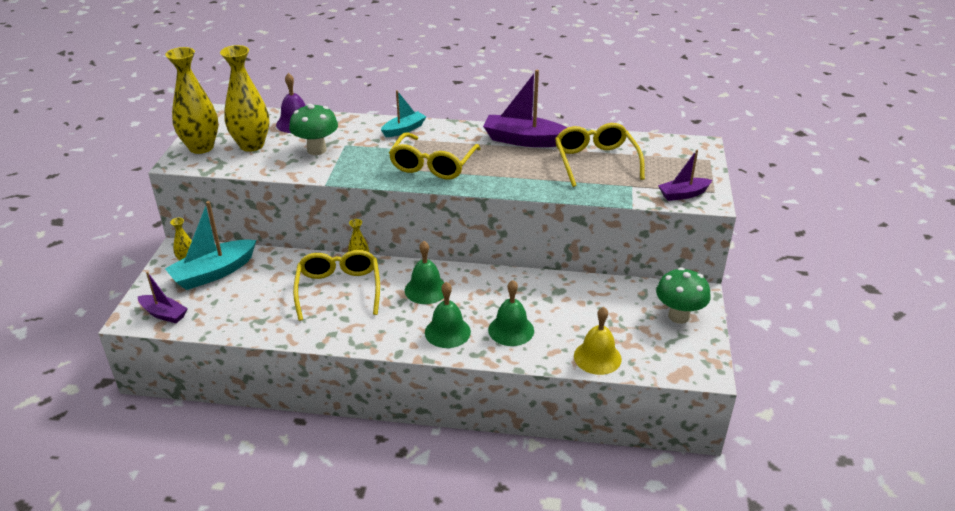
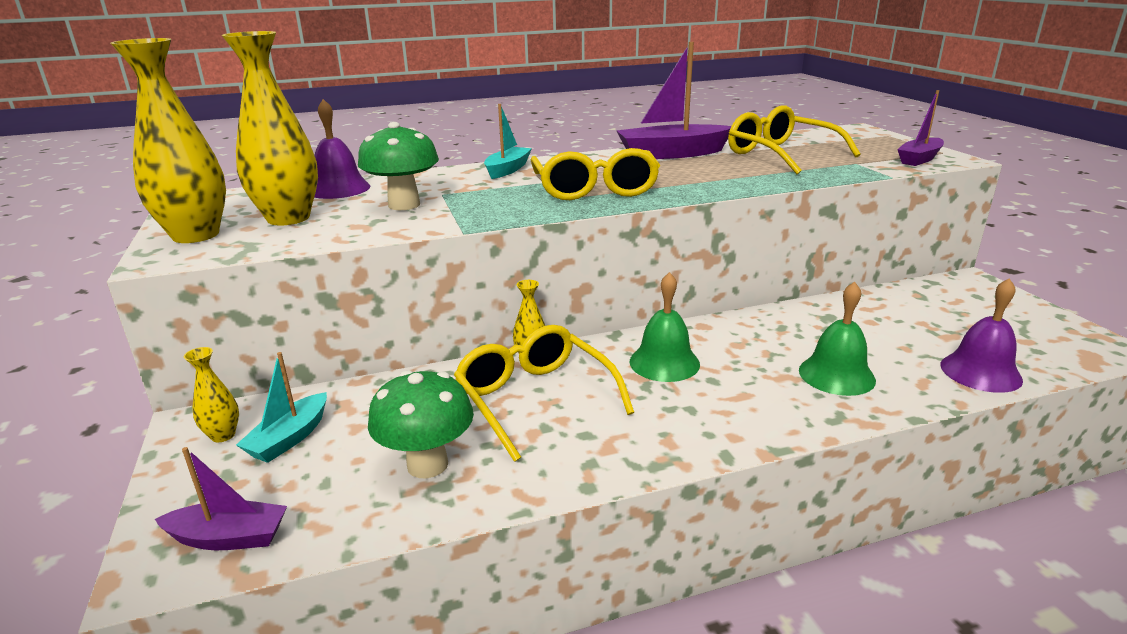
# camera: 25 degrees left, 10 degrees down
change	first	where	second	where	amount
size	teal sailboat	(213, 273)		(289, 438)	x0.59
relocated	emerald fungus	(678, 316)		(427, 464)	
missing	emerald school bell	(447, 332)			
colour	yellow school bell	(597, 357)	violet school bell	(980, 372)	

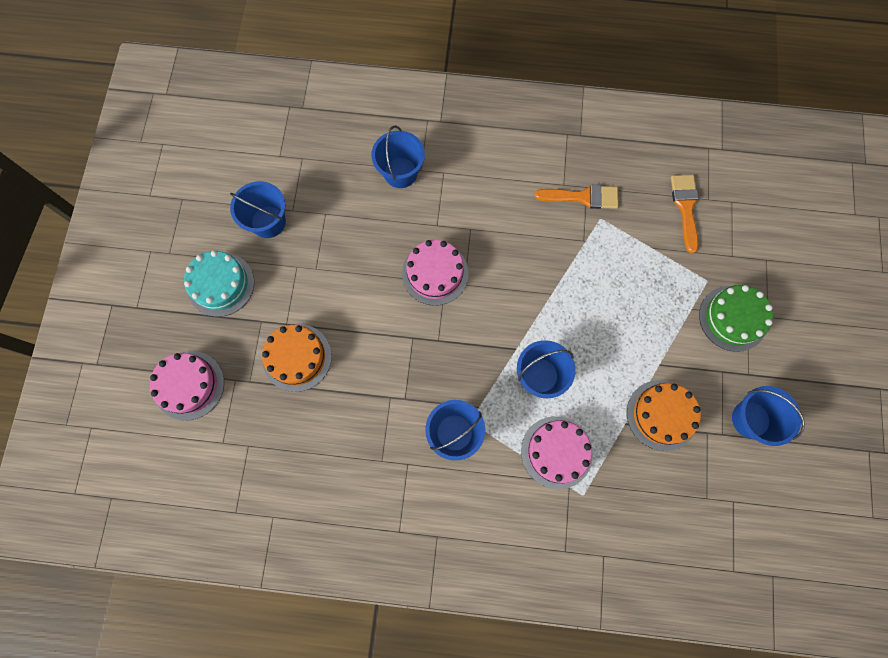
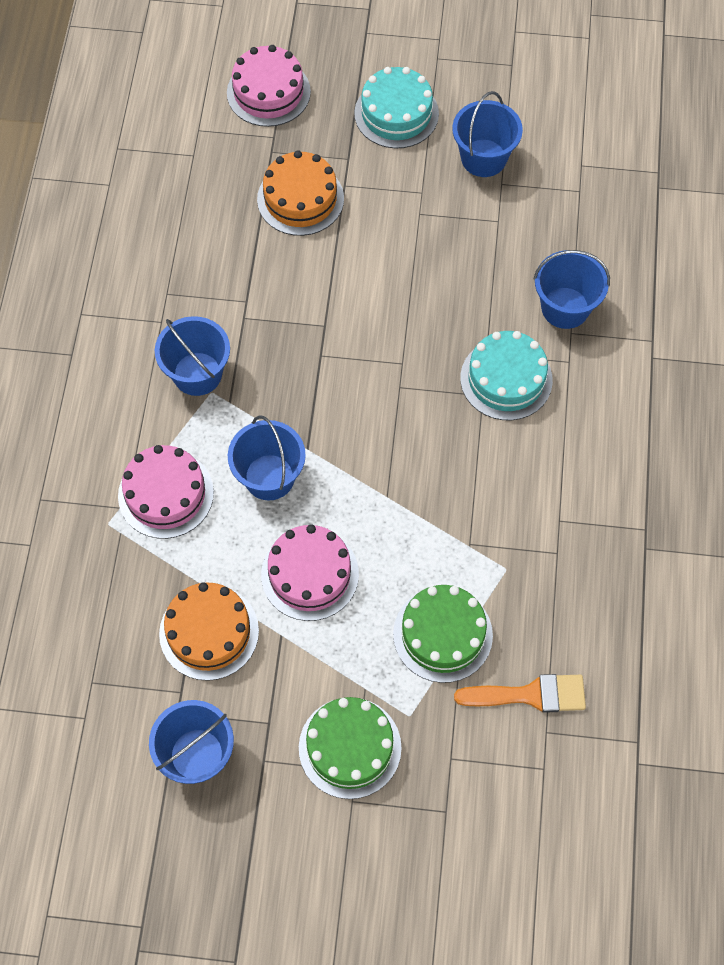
# camera: 90 degrees right, 10 degrees down
change	first	where	second	where	amount
missing	bright orange paint brush	(583, 197)			
relocated	rosy cake	(435, 273)		(310, 574)	
appeared			teal cake	(506, 379)	
appeared			emerald cake	(442, 634)	

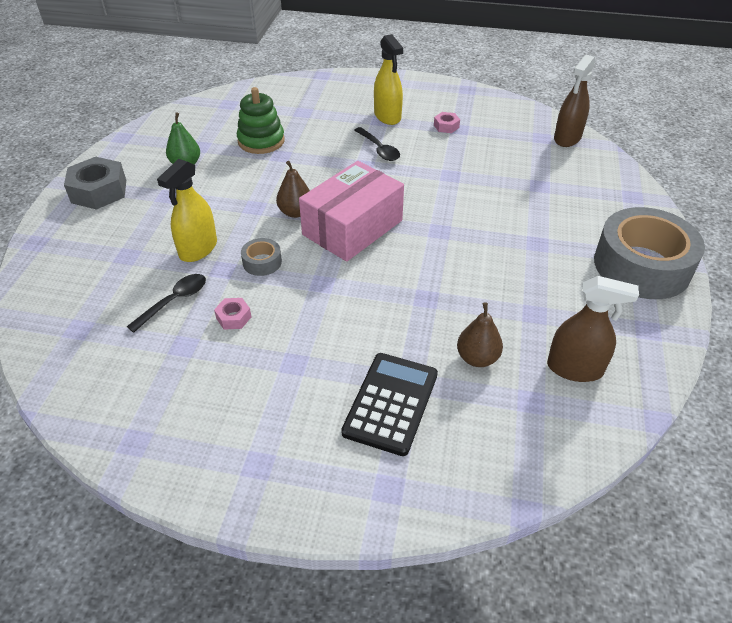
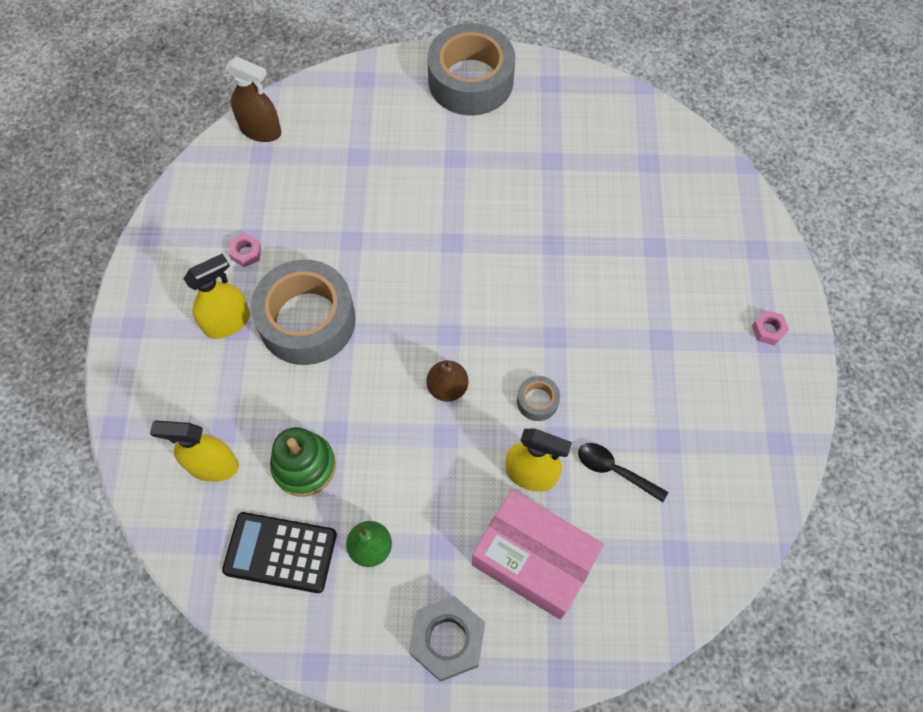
# camera: 100 degrees left, 20 degrees up
change	first	where	second	where	amount
exchanged	black teaspoon	(379, 149)	gray tape	(307, 320)	
relocated	rosy package	(352, 227)		(534, 560)	
missing	brown sprayer	(574, 368)			
relocated	rosy nut	(233, 317)		(768, 330)	
missing	brown pear	(477, 358)			
relocated	black adding machine	(391, 403)		(280, 552)	
appeared			yellow sprayer	(213, 465)	

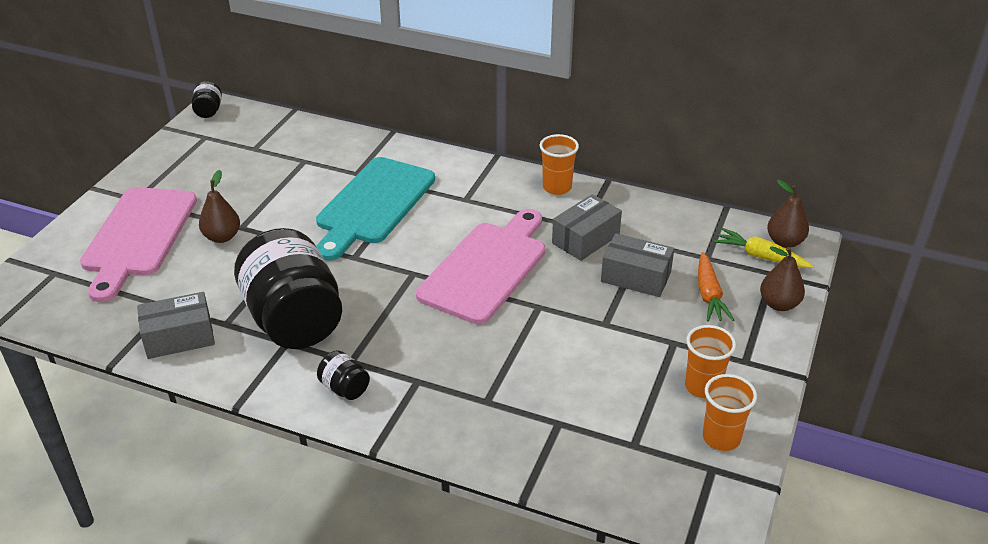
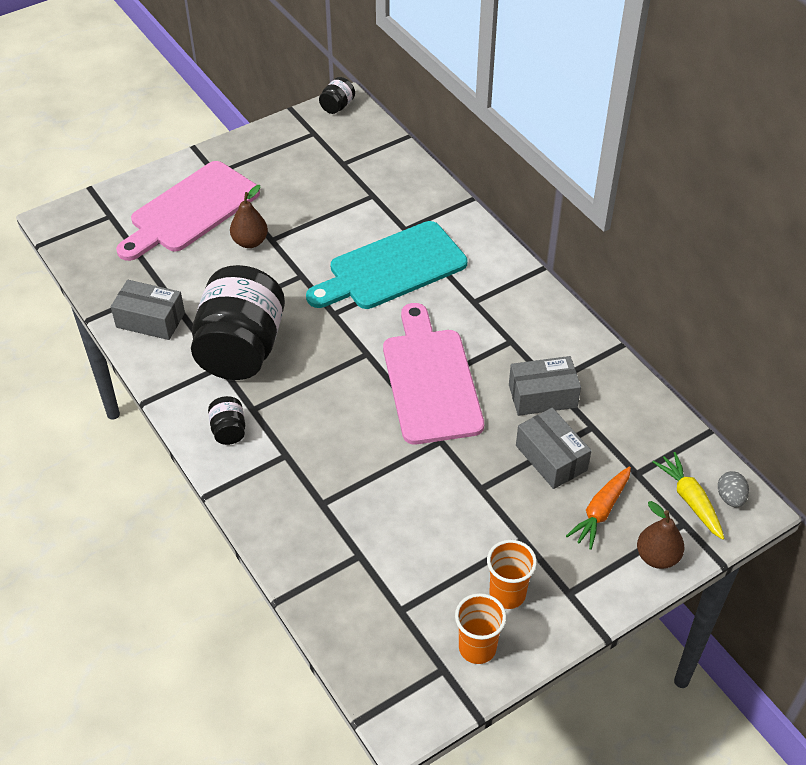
# camera: 35 degrees right, 10 degrees up
change	first	where	second	where	amount
missing	bright orange cup	(557, 187)			
exchanged	brown pear	(785, 242)	gray egg	(730, 498)	
spun	rosy chopping board	(486, 268)		(430, 380)	75 degrees counterclockwise

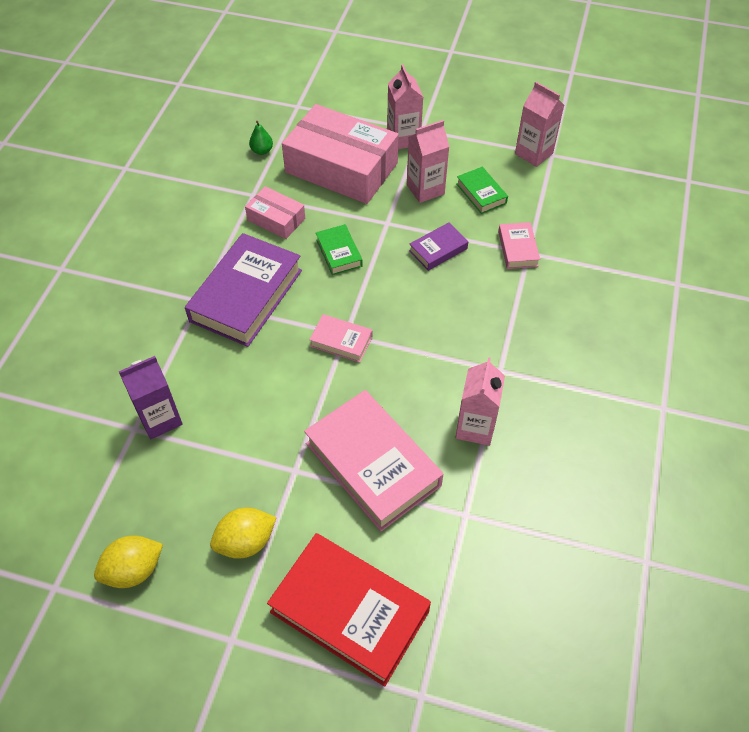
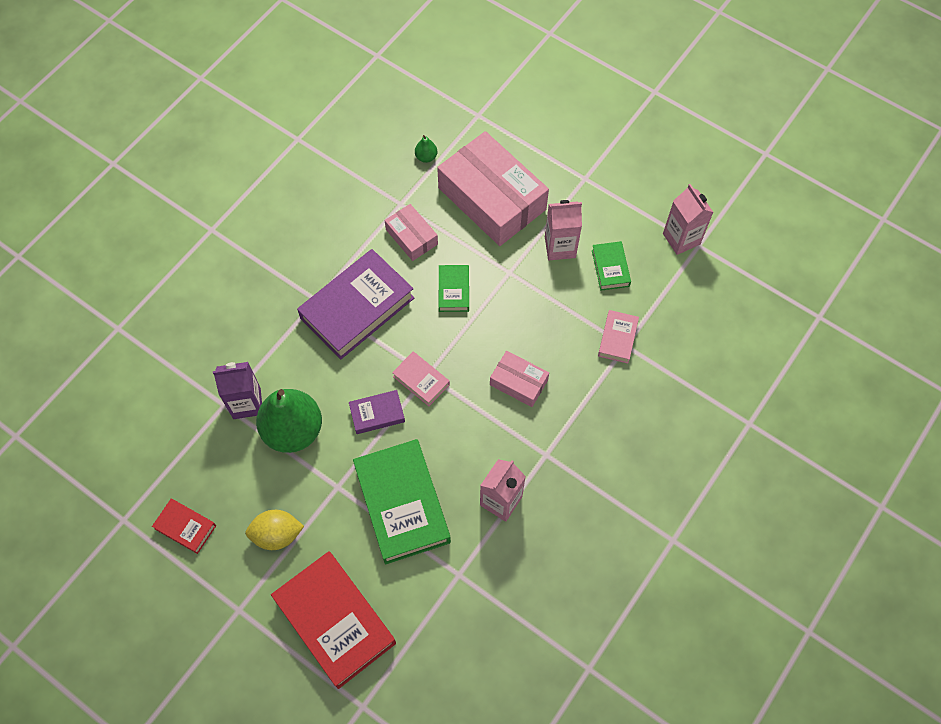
# camera: 20 degrees right, 10 degrees up
change	first	where	second	where	amount
missing	rosy milk carton	(403, 139)			
relocated	violet hardcover	(438, 250)		(377, 414)	
colour	rosy hardcover	(372, 464)	emerald hardcover	(402, 504)	
exchanged	yellow citrus fruit	(134, 570)	scarlet hardcover	(185, 527)	
appeared			rosy package	(518, 382)	
appeared			emerald pear	(293, 430)	

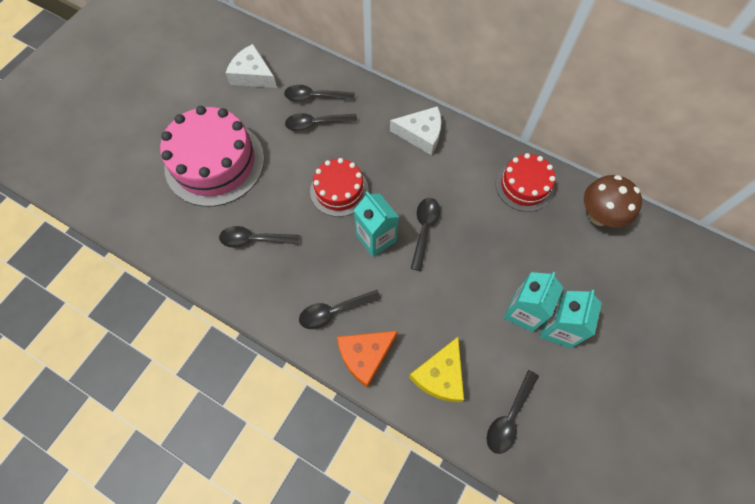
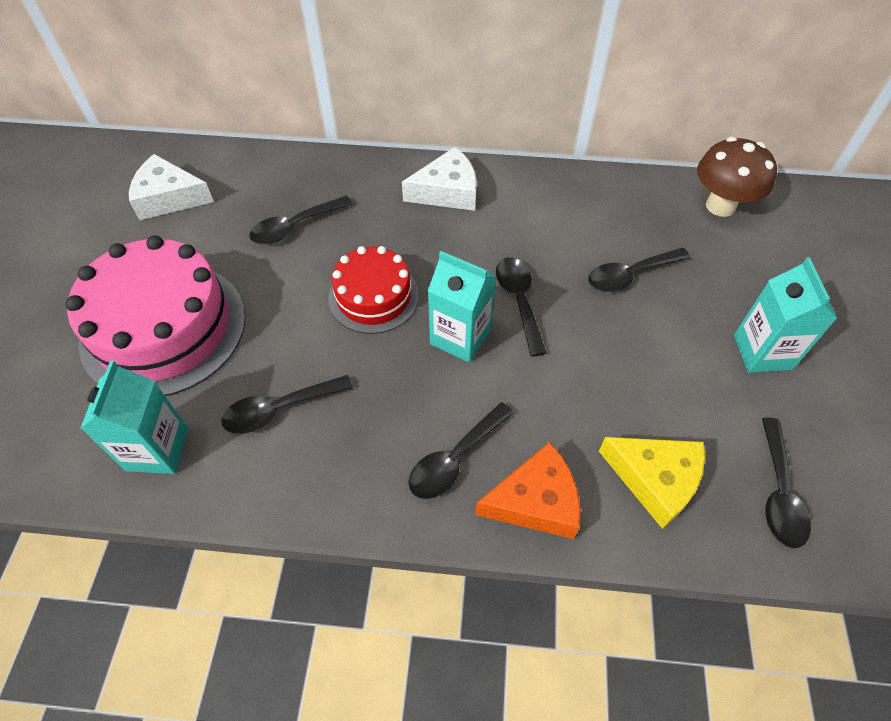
# camera: 25 degrees left, 10 degrees down
change	first	where	second	where	amount
relocated	black teaspoon	(314, 97)		(630, 275)	
missing	scarlet cake	(524, 186)			
relocated	teal milk carton	(523, 312)		(158, 449)	
spun	bright orange piece of cheese	(365, 356)		(535, 501)	135 degrees counterclockwise
spun	yellow piece of cheese	(440, 375)		(655, 479)	60 degrees counterclockwise

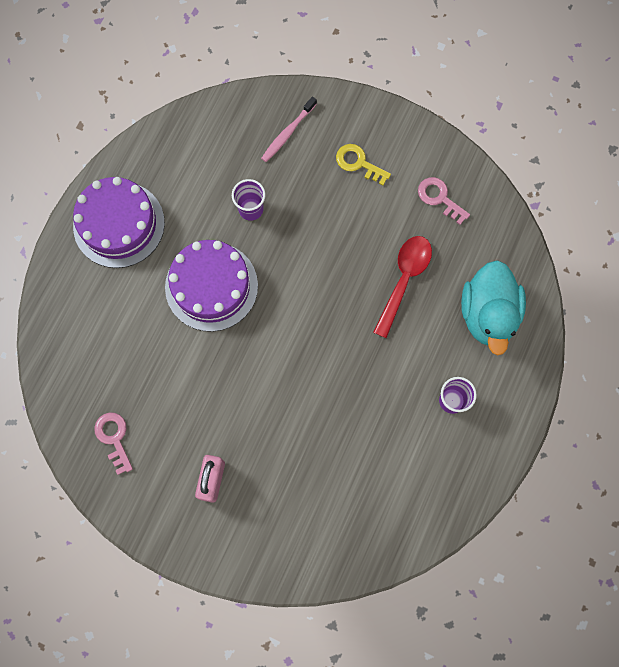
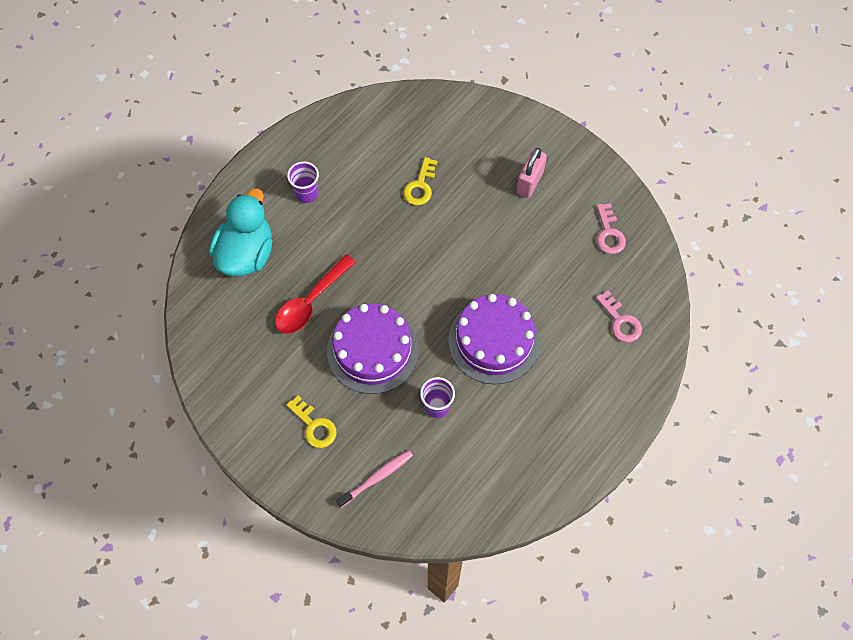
# camera: 165 degrees left, 10 degrees down
change	first	where	second	where	amount
relocated	violet cake	(119, 224)		(373, 350)	
relocated	rosy key	(439, 198)		(620, 321)	
appeared			yellow key	(420, 186)	

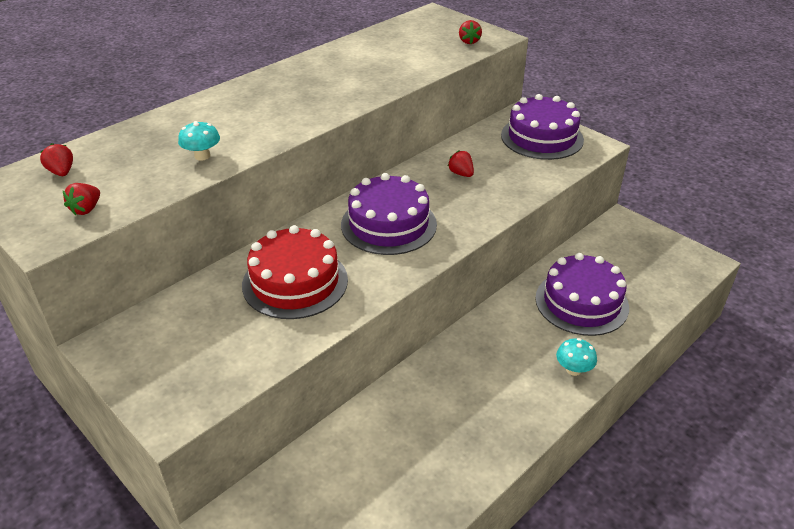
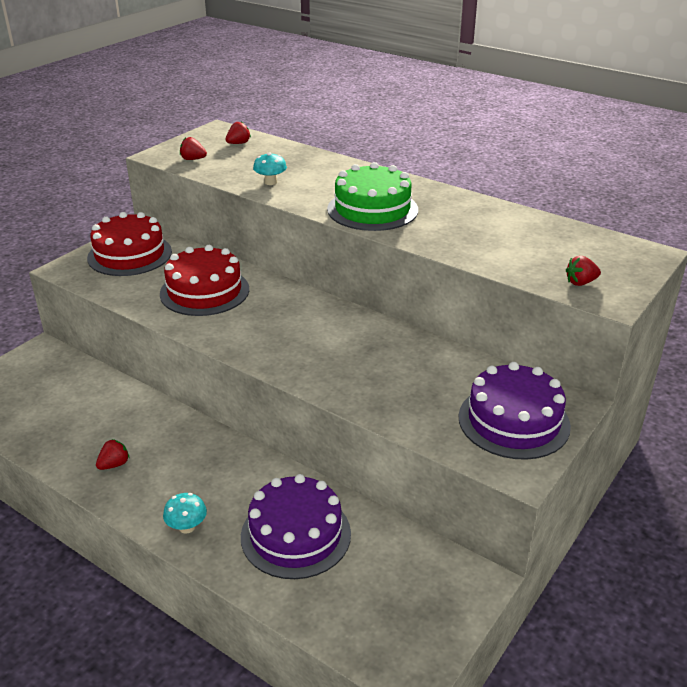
# camera: 80 degrees right, 5 degrees down
change	first	where	second	where	amount
relocated	scarlet strawberry	(461, 174)		(114, 464)	
missing	violet cake	(388, 224)			
appeared			emerald cake	(372, 209)	
appeared			scarlet cake	(130, 255)	

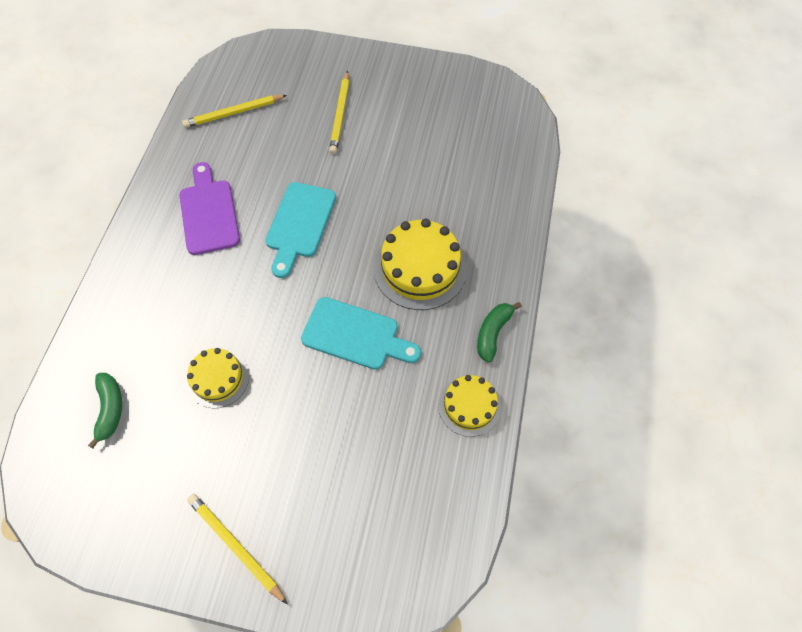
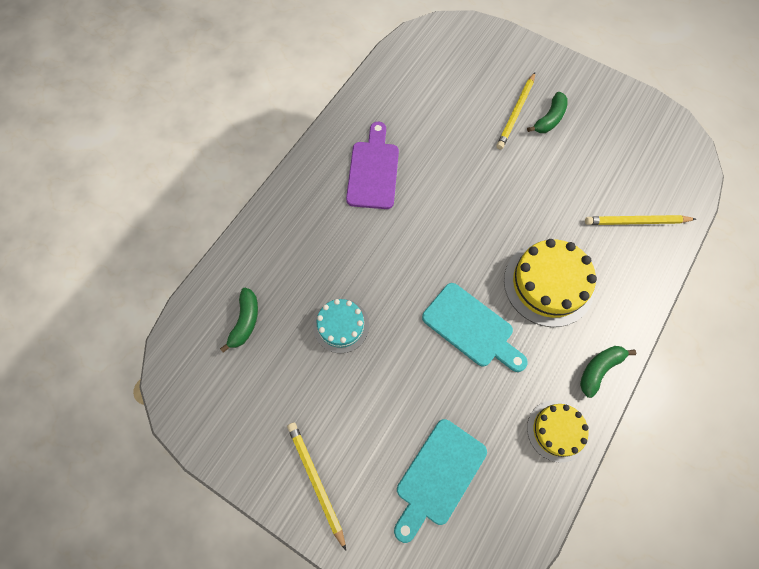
# camera: 20 degrees right, 5 degrees up
change	first	where	second	where	amount
relocated	yellow lead pencil	(234, 113)		(636, 221)	
relocated	teal chopping board	(299, 224)		(438, 476)	
colour	yellow cake	(218, 378)	teal cake	(341, 325)	
appeared			emerald banana fruit	(549, 119)	

